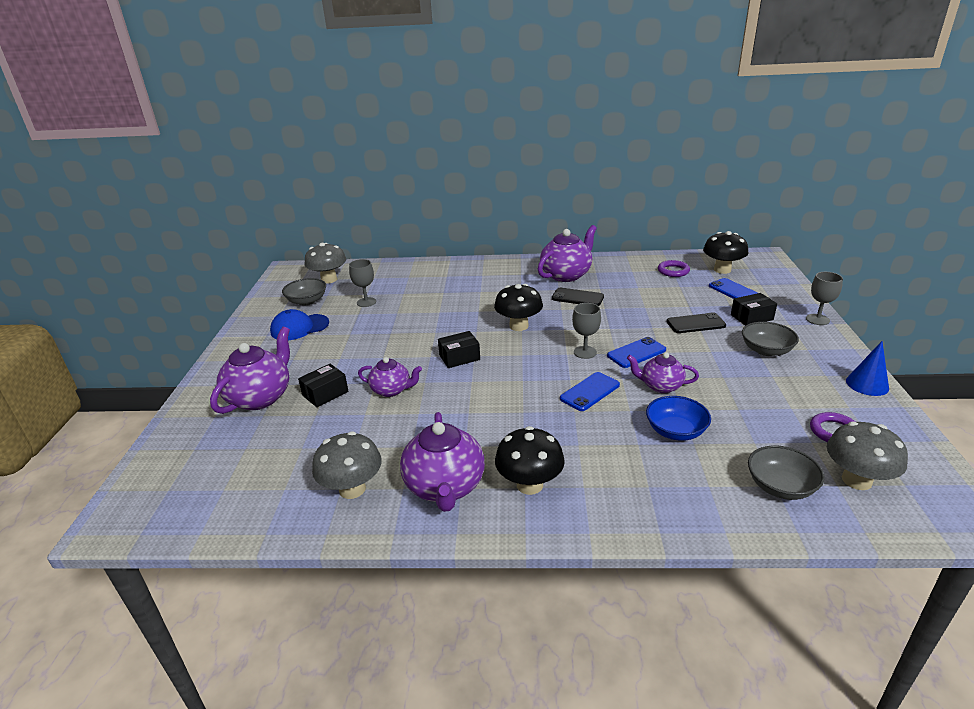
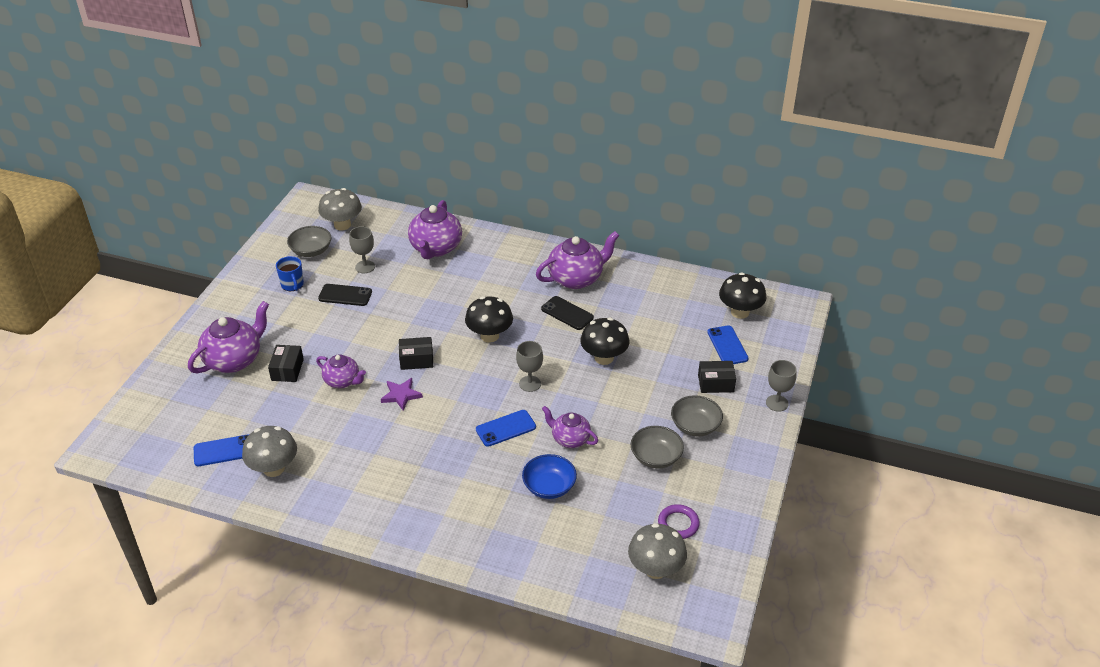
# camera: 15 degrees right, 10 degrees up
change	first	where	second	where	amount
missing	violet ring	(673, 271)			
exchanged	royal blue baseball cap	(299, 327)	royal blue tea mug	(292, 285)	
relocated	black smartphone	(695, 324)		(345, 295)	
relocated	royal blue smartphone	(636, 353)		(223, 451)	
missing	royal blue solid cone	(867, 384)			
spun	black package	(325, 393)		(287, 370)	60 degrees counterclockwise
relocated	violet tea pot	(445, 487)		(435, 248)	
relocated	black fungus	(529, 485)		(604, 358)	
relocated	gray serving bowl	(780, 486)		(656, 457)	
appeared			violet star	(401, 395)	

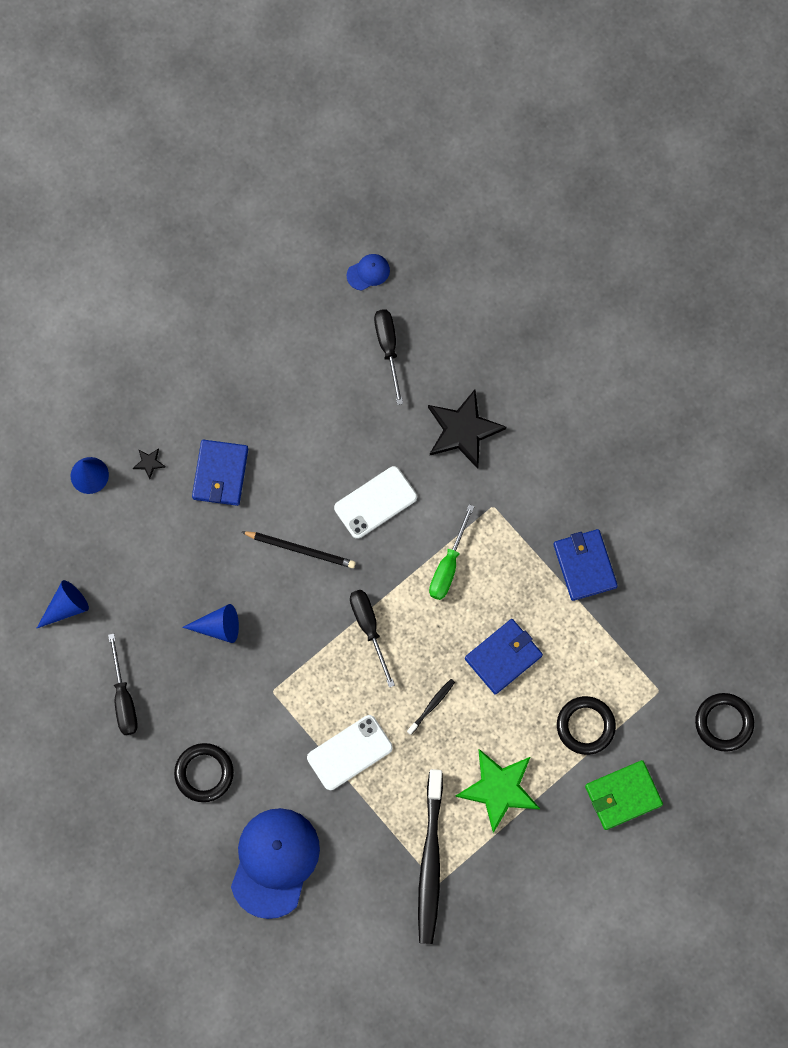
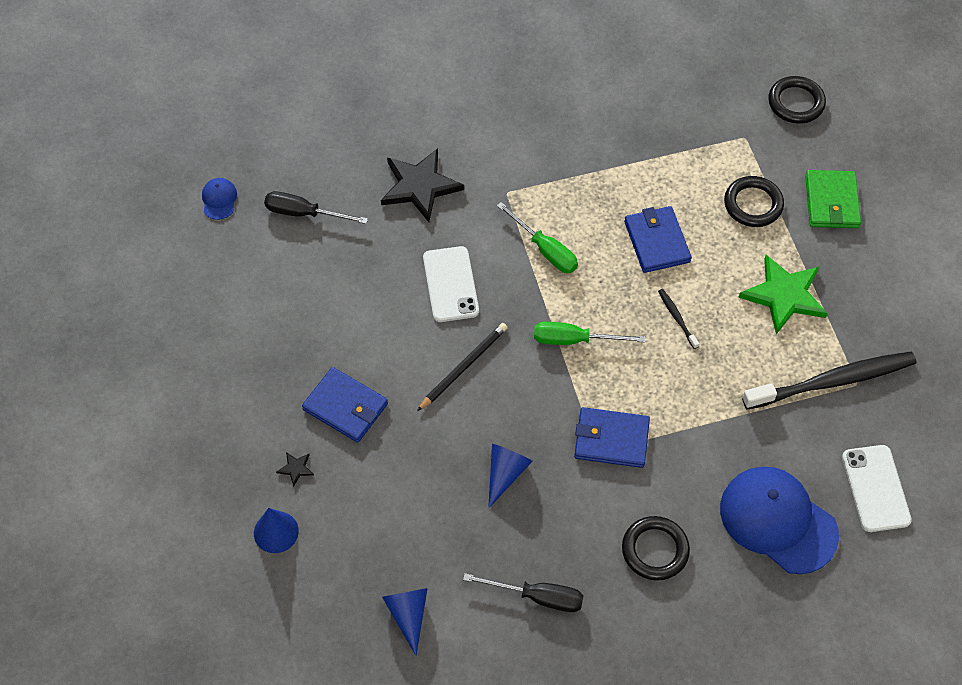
# camera: 65 degrees left, 15 degrees down
change	first	where	second	where	amount
relocated	royal blue billfold	(584, 565)		(611, 439)	
colour	black flat screwdriver	(369, 628)	emerald flat screwdriver	(574, 340)	
relocated	snow-white smartphone	(349, 752)		(875, 488)	
spun	black dental brush	(430, 862)		(833, 381)	45 degrees counterclockwise

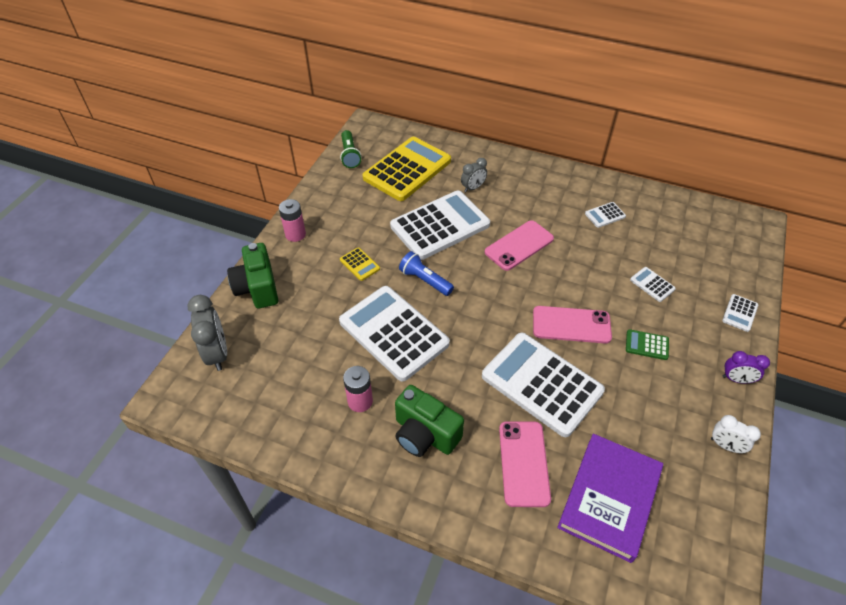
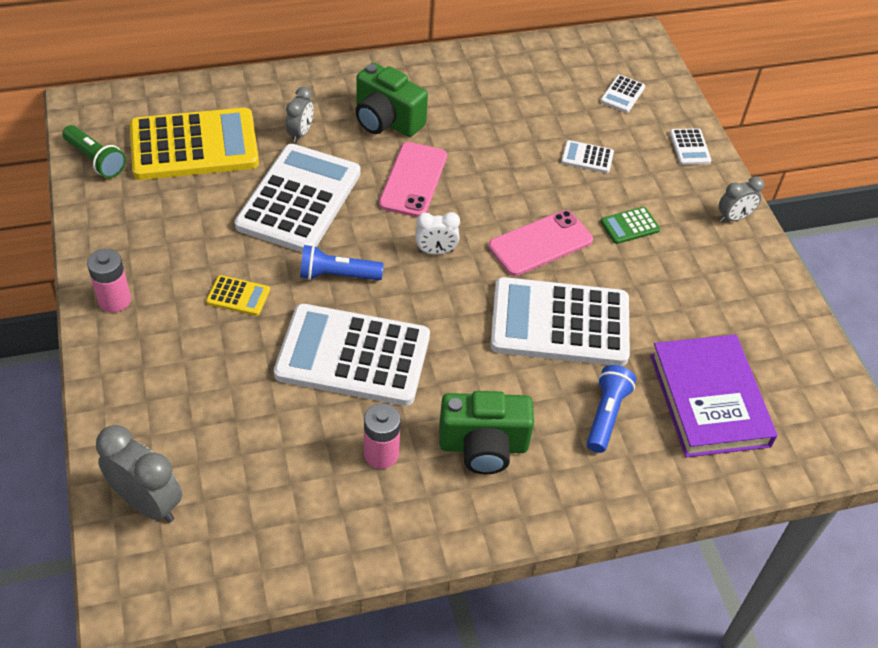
# camera: 40 degrees left, 0 degrees up
change	first	where	second	where	amount
spun	yellow adding machine	(407, 169)		(194, 145)	75 degrees clockwise
relocated	snow-white adding machine	(605, 215)		(622, 94)	
relocated	emerald camera	(257, 288)		(386, 120)	
colour	violet bedside clock	(736, 379)	gray bedside clock	(733, 218)	
relocated	snow-white bedside clock	(725, 445)		(436, 251)	
exchanged	rosy smartphone	(523, 463)	royal blue pocket torch	(606, 415)	

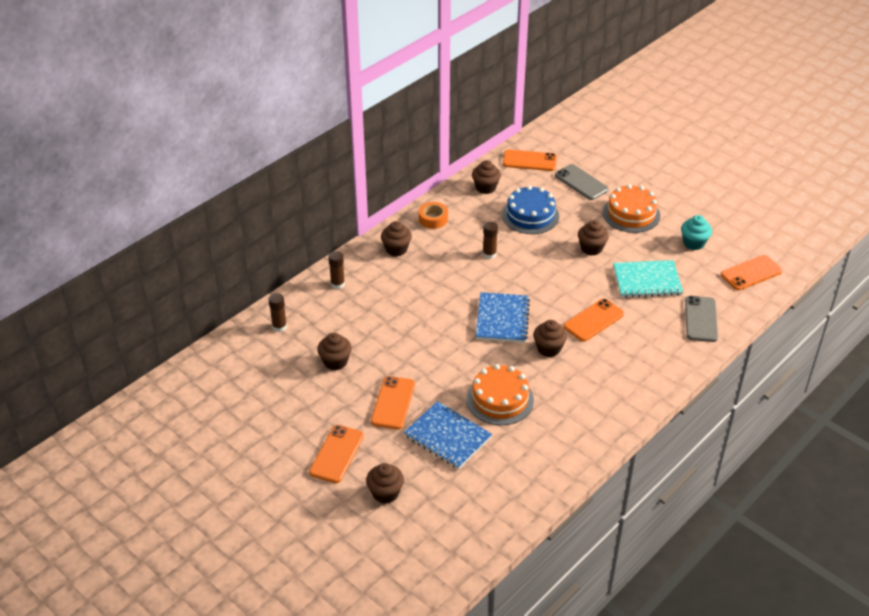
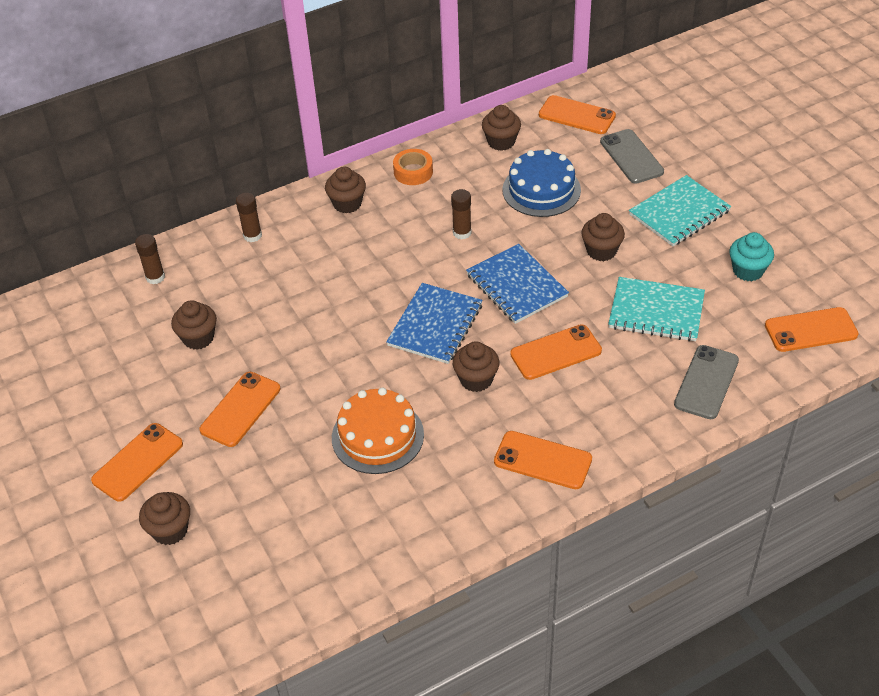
# camera: 20 degrees right, 5 degrees up
change	first	where	second	where	amount
exchanged	bright orange cake	(631, 214)	teal notebook	(679, 213)	
relocated	royal blue notebook	(447, 436)		(516, 285)	
appeared			bright orange smartphone	(542, 460)	

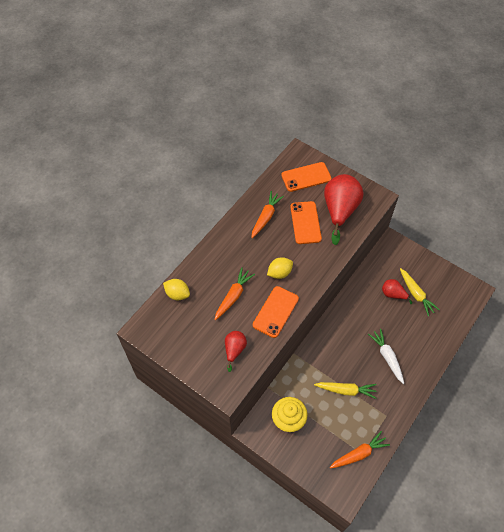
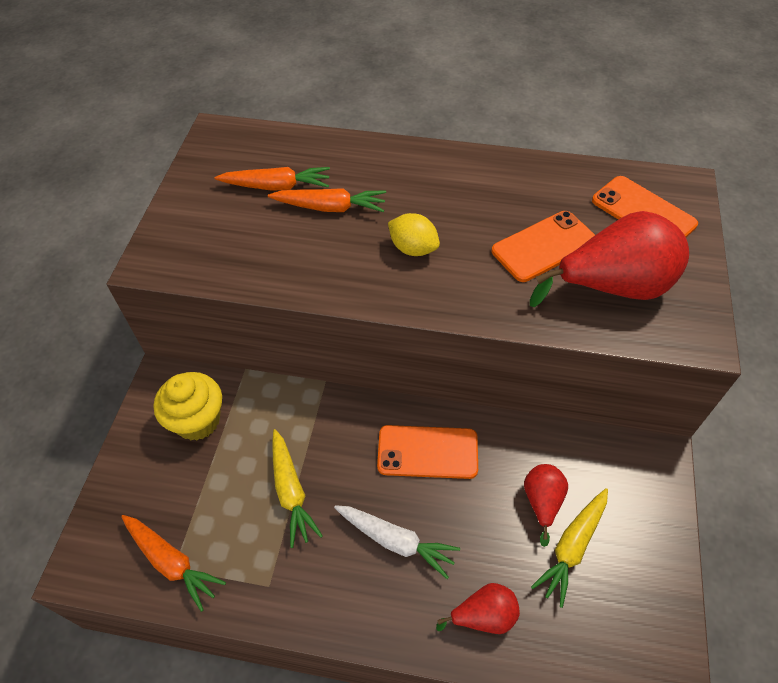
# camera: 65 degrees right, 5 degrees down
change	first	where	second	where	amount
relocated	bright orange root vegetable	(266, 217)		(276, 186)	
missing	yellow citrus fruit	(177, 294)			
relocated	bright orange smartphone	(275, 312)		(427, 452)	
spun	snow-white root vegetable	(387, 357)		(396, 541)	75 degrees clockwise
relocated	scarlet pear	(234, 350)		(483, 616)	

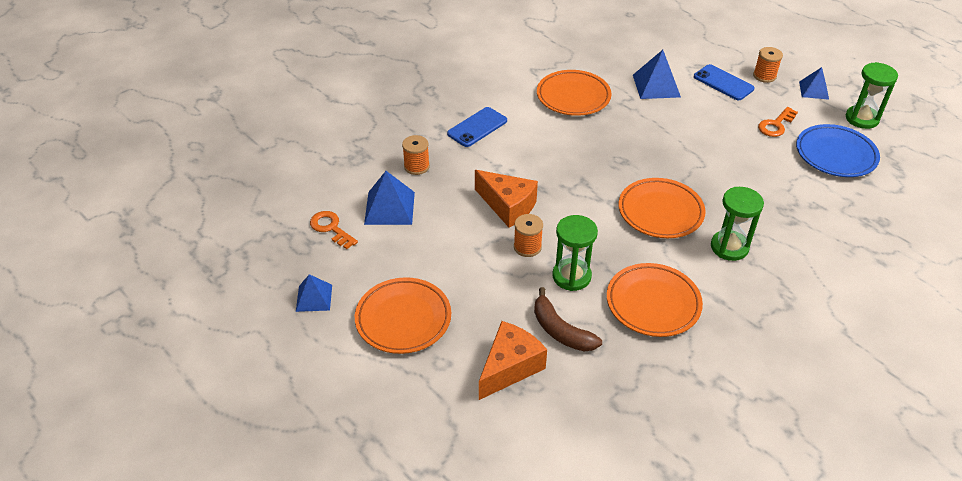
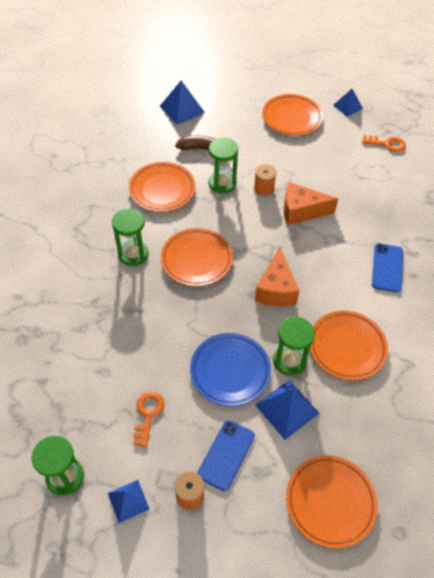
# camera: 145 degrees right, 10 degrees up
change	first	where	second	where	amount
spun	royal blue smartphone	(723, 83)		(226, 455)	75 degrees counterclockwise
relocated	royal blue dinner plate	(835, 155)		(230, 371)	
missing	bright orange reel of thread	(416, 166)			
relocated	royal blue pyramid shape	(389, 208)		(182, 109)	
relocated	bright orange piece of cheese	(510, 367)		(276, 289)	
appeared			emerald hourglass	(289, 361)	
appeared			bright orange dinner plate	(330, 502)	

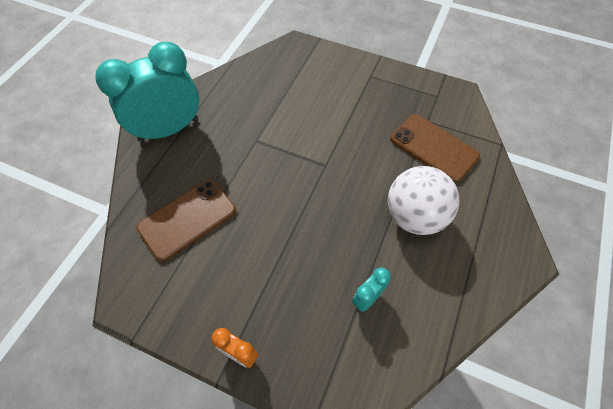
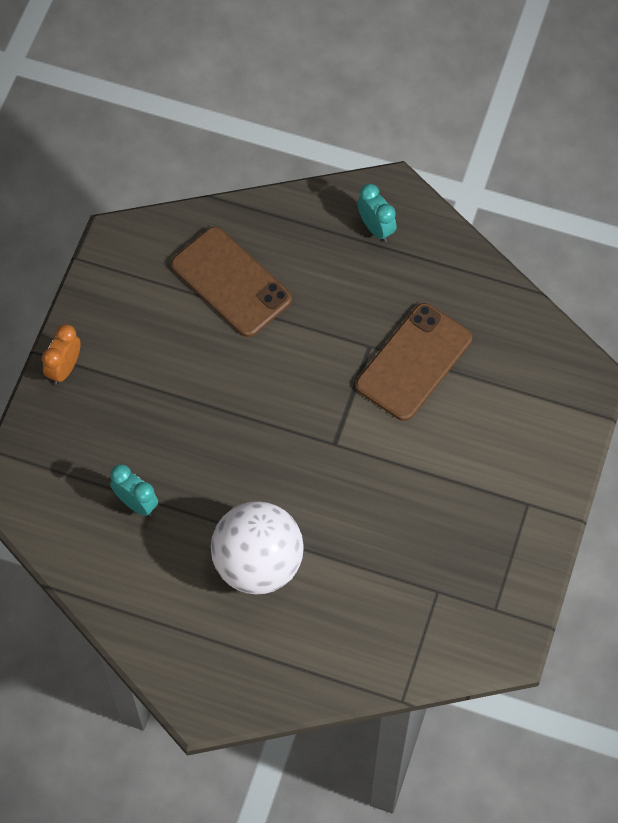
# camera: 85 degrees right, 5 degrees up
change	first	where	second	where	amount
size	teal bedside clock	(169, 130)		(376, 228)	x0.42
relocated	brown smartphone	(433, 147)		(414, 362)	

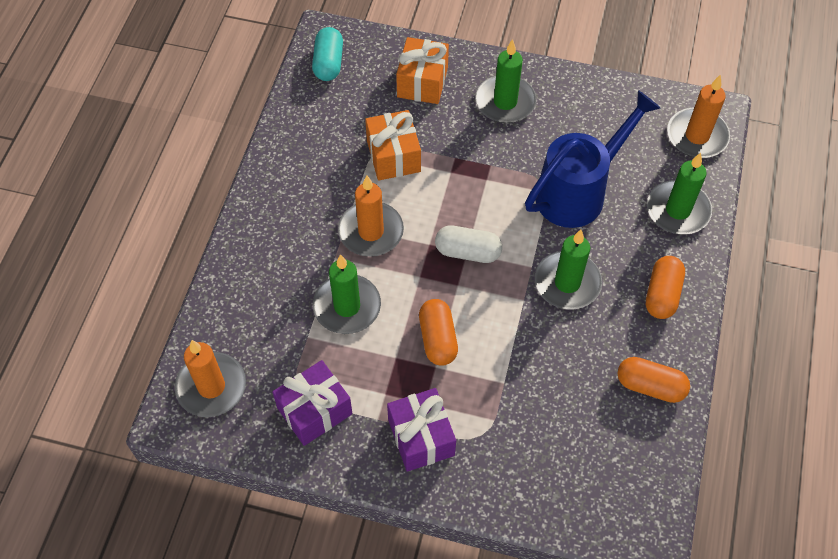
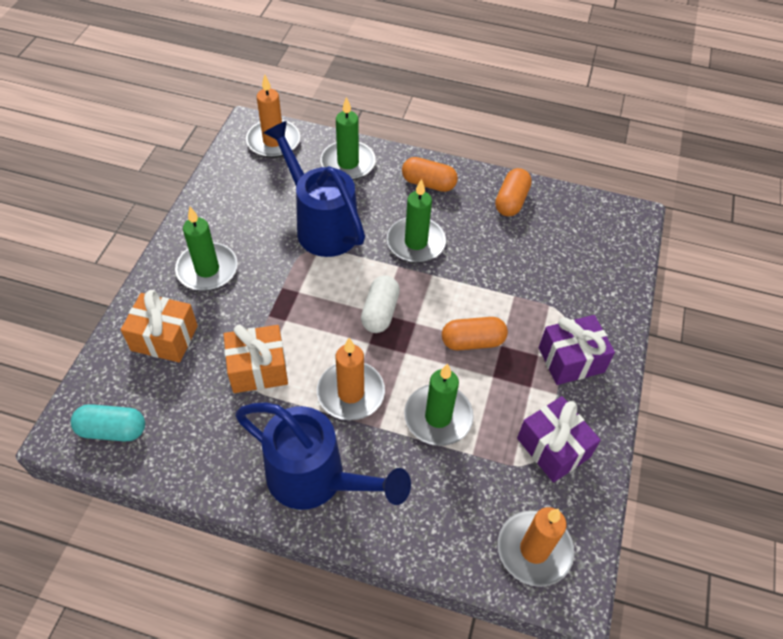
# camera: 90 degrees left, 5 degrees down
change	first	where	second	where	amount
appeared			royal blue watering pot	(315, 479)	

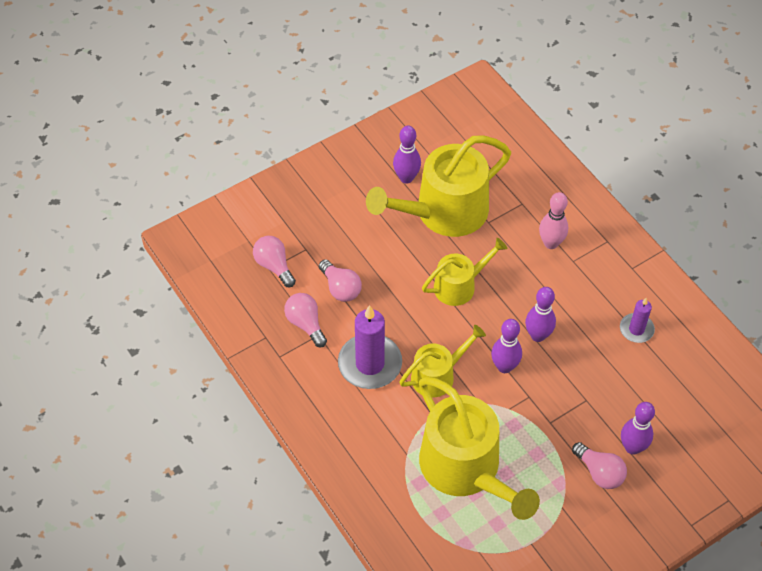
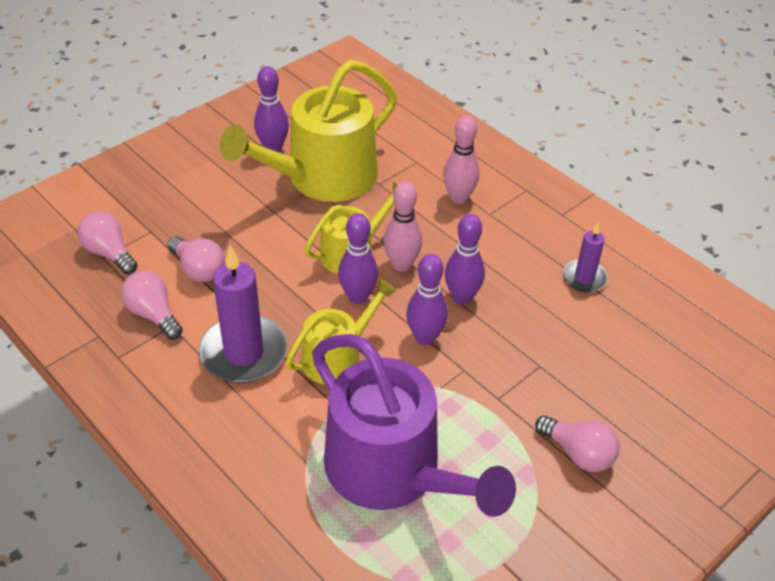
# camera: 10 degrees left, 10 degrees down
change	first	where	second	where	amount
colour	yellow watering pot	(465, 468)	violet watering pot	(392, 470)	
relocated	violet bowling pin	(632, 447)		(358, 297)	
appeared			rosy bowling pin	(401, 265)	

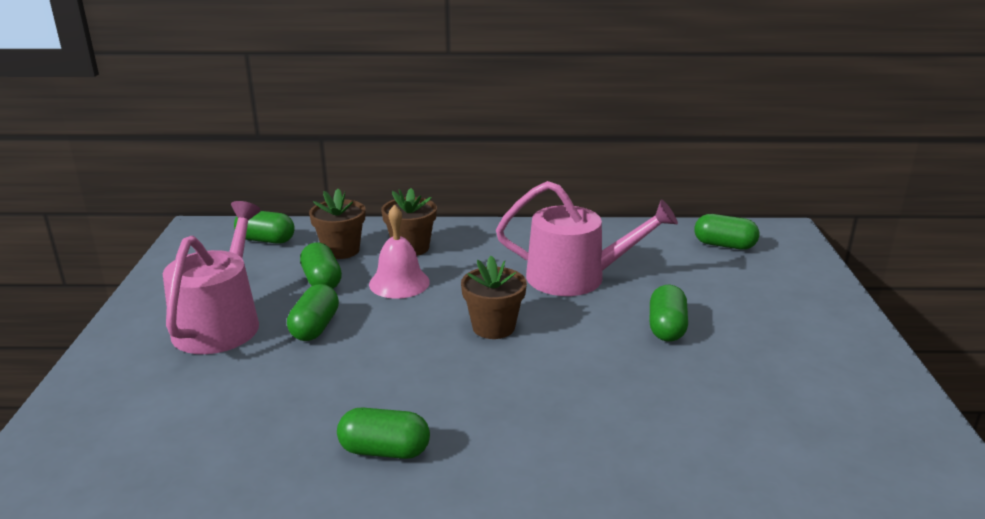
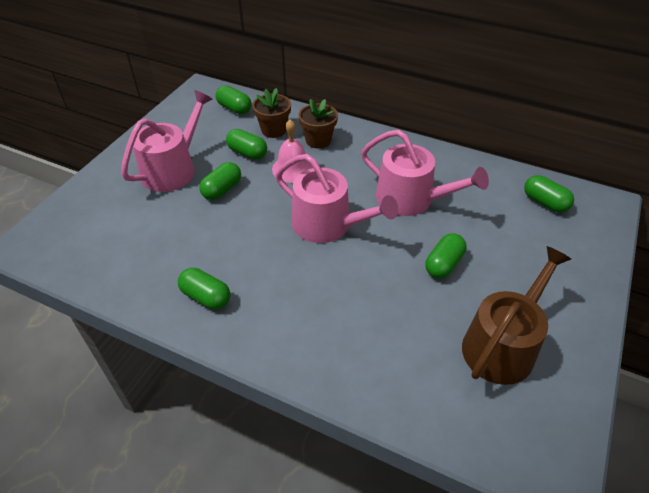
# camera: 25 degrees right, 20 degrees up
change	first	where	second	where	amount
spun	emerald capsule	(322, 281)		(247, 153)	60 degrees counterclockwise
exchanged	brown flower pot	(493, 327)	rosy watering pot	(328, 225)	
appeared			brown watering pot	(503, 344)	

